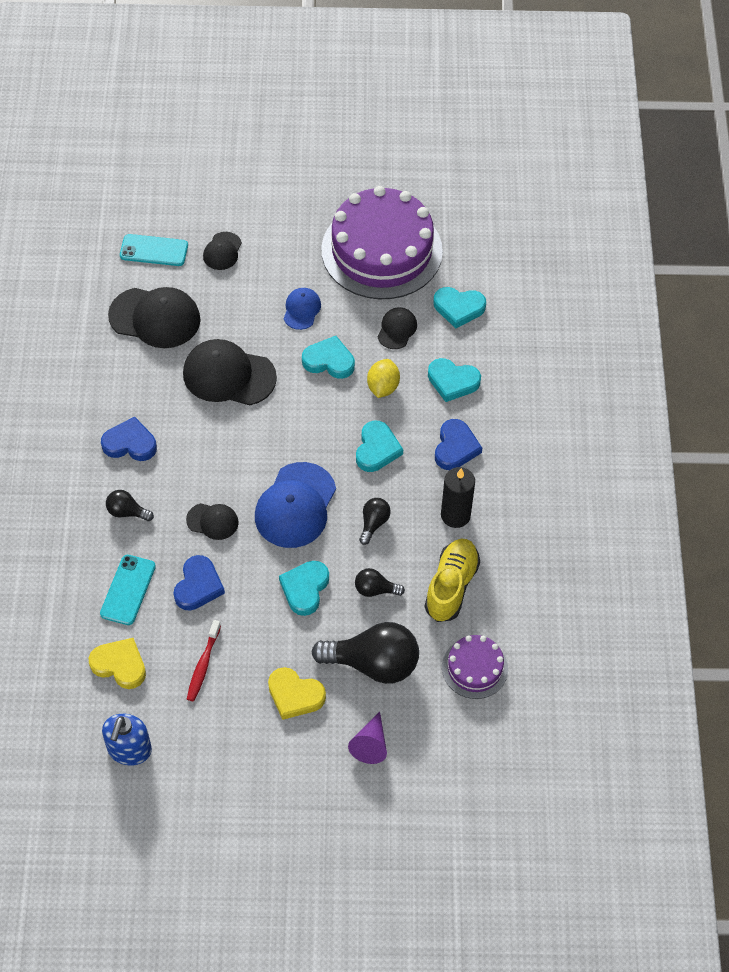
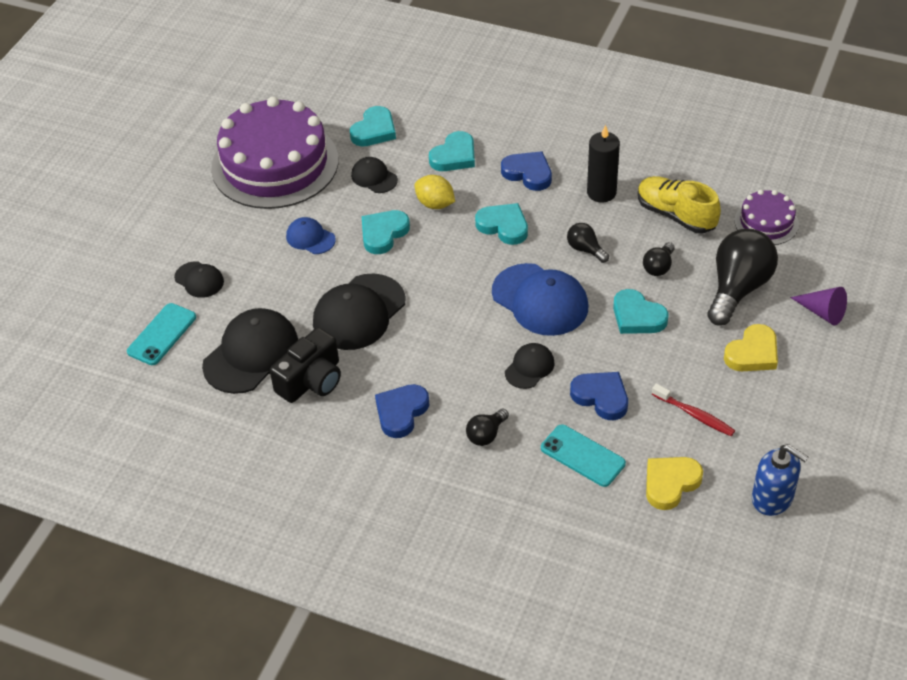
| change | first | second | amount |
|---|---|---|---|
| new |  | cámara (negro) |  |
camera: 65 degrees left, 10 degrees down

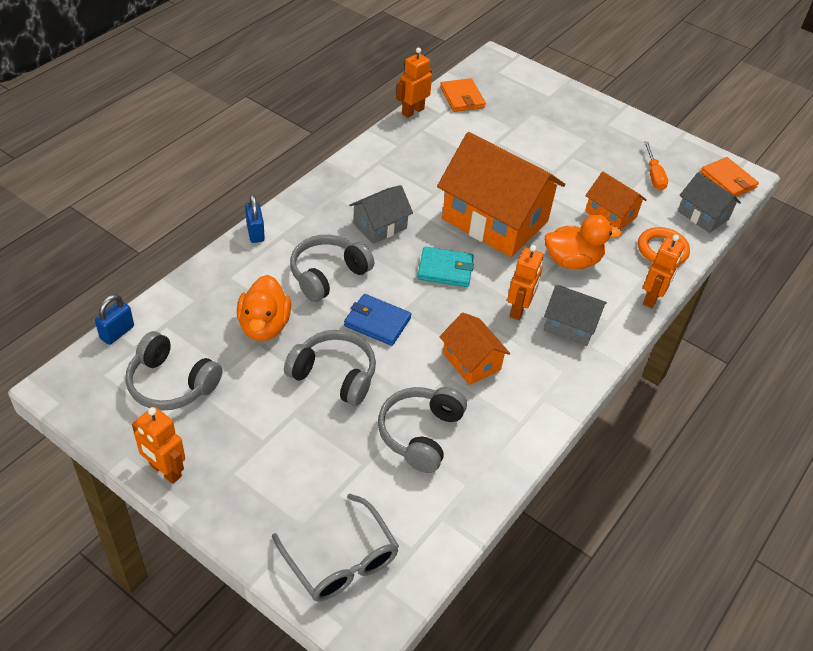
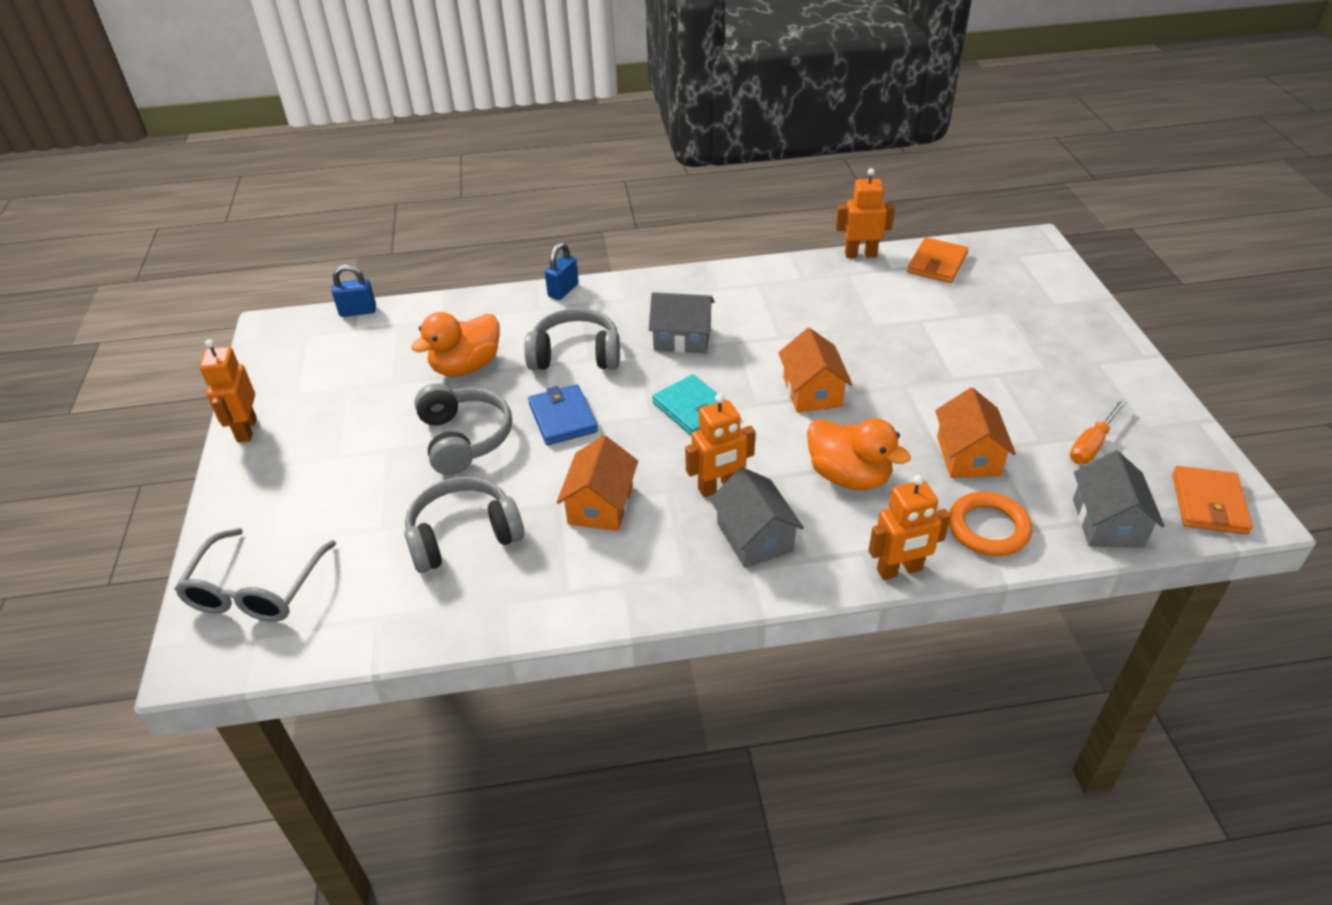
| change | first | second | amount |
|---|---|---|---|
| scaled | casa (naranja) (no. 2 from left) |  | x0.49 |
| gone | auriculares (gris) (no. 1 from left) |  |  |
camera: 50 degrees right, 5 degrees down

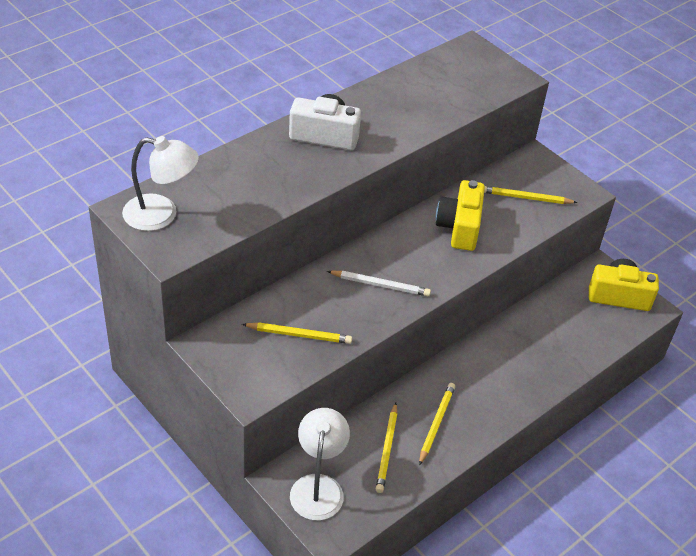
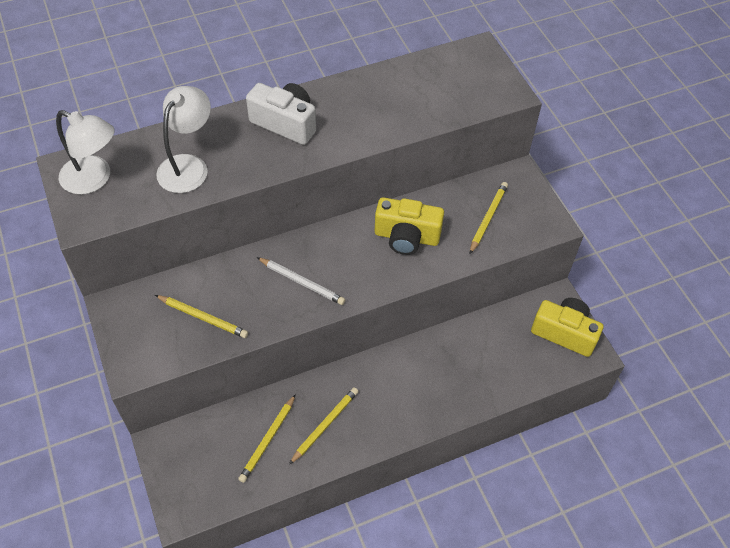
| change | first | second | amount |
|---|---|---|---|
| rotated | cámara (amarillo) (no. 1 from left) |  | 105 degrees counterclockwise |
| rotated | lápiz (amarillo) (no. 4 from left) |  | 90 degrees clockwise |
| shifted | lámpara (blanco) (no. 2 from left) |  |  |
camera: 20 degrees right, 10 degrees up

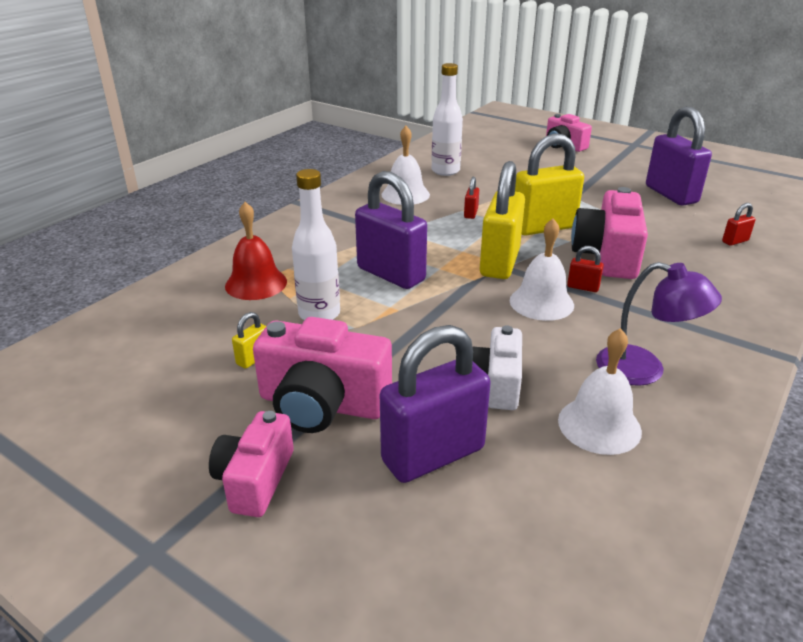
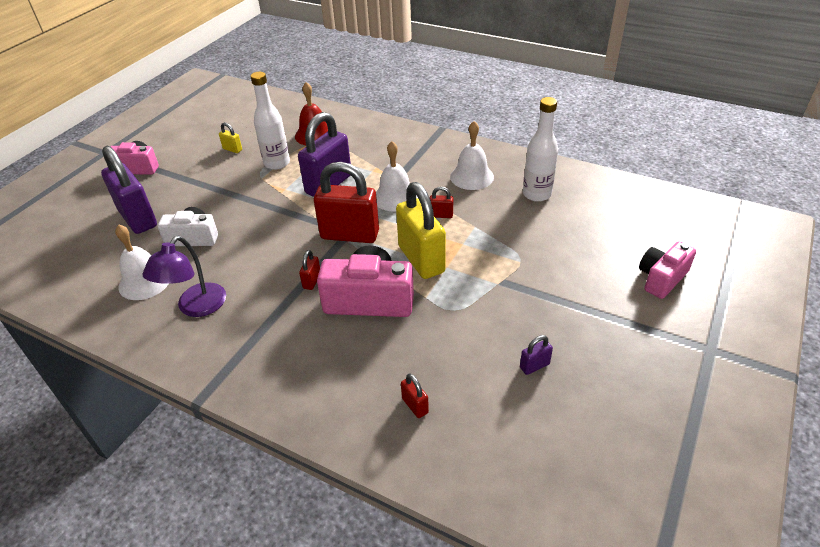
| change | first | second | amount |
|---|---|---|---|
| scaled | candado (morado) (no. 3 from left) |  | x0.42 |
| repainted | candado (amarillo) (no. 2 from left) | candado (rojo) (no. 2 from left) |  |
| shifted | campana (blanco) (no. 2 from left) |  |  |
| gone | cámara (rosa) (no. 2 from left) |  |  |
camera: 85 degrees right, 10 degrees up

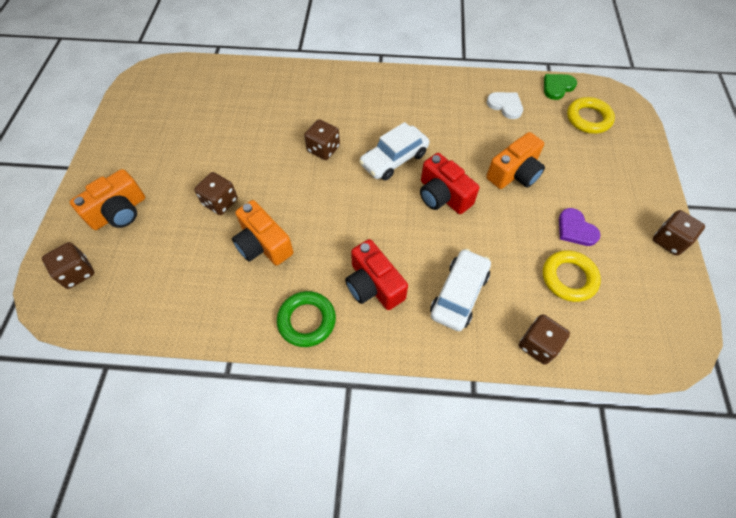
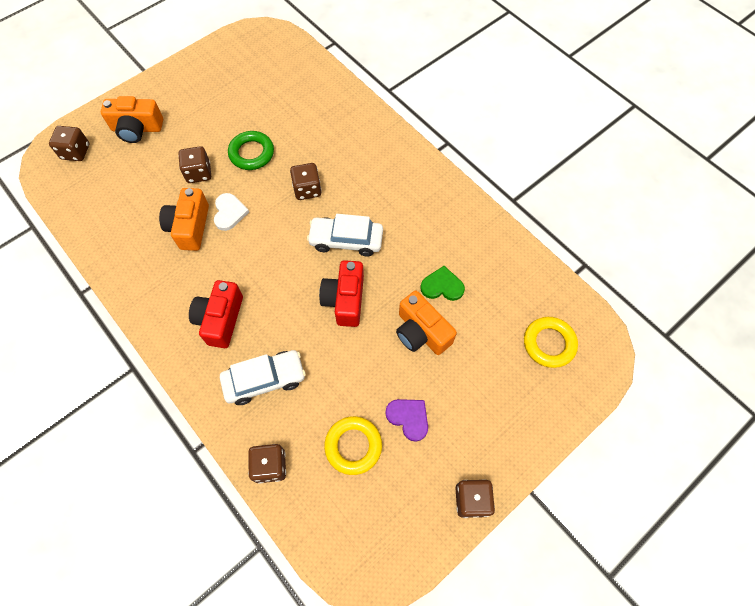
| change | first | second | amount |
|---|---|---|---|
| shifted | corazón (verde) |  |  |
| shifted | corazón (blanco) |  |  |
| rotated | cámara (naranja) (no. 3 from left) |  | 45 degrees clockwise |
| rotated | corazón (morado) |  | 120 degrees clockwise |
| shifted | anillo (verde) |  |  |
camera: 45 degrees right, 5 degrees up

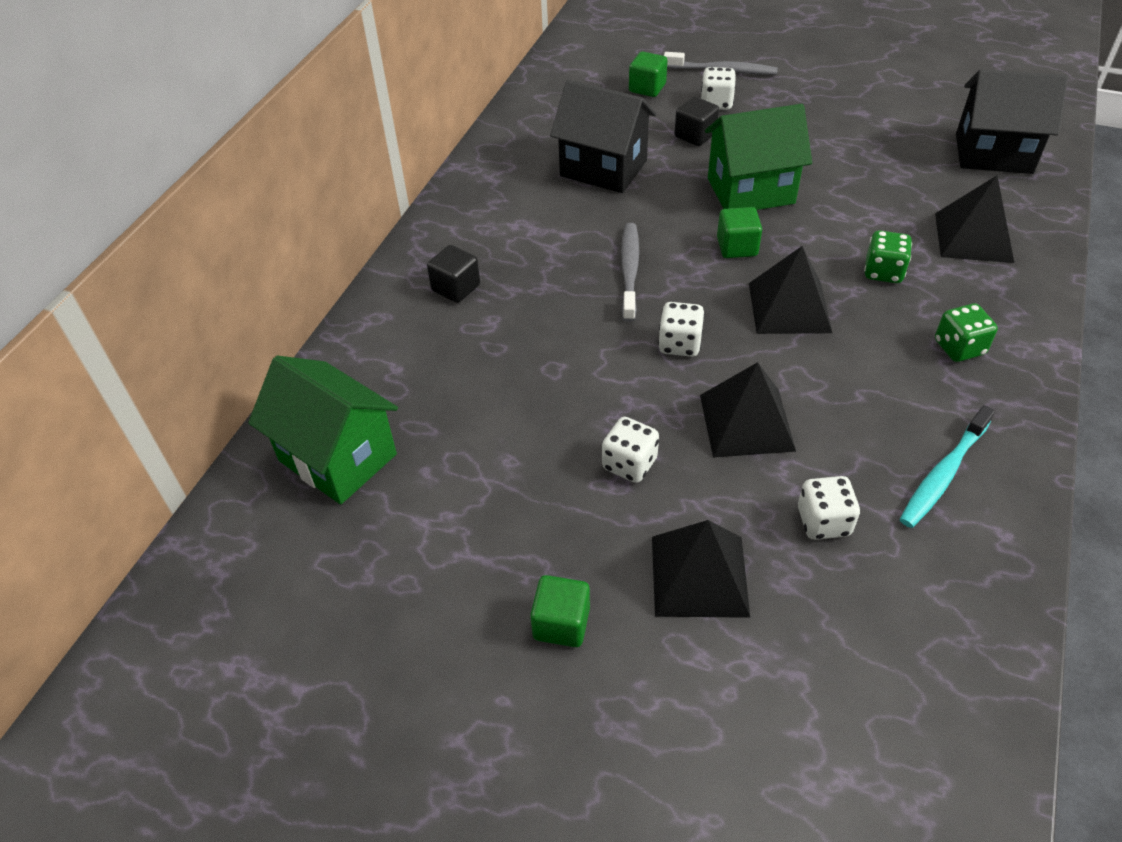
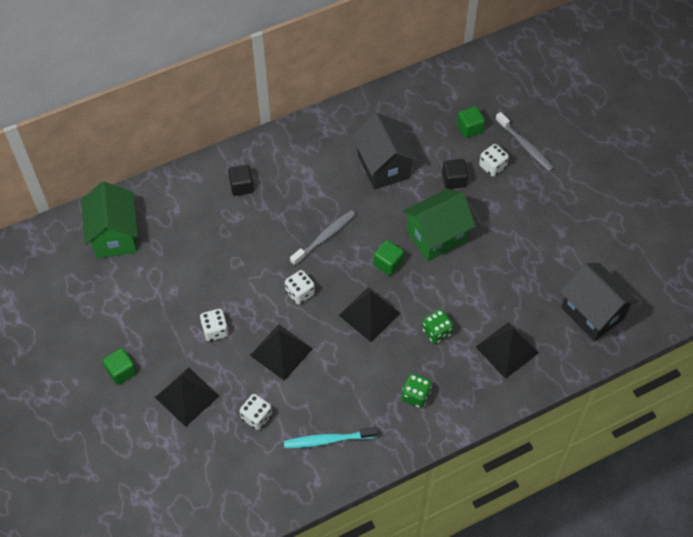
| change | first | second | amount |
|---|---|---|---|
| rotated | casa (verde) (no. 2 from left) |  | 60 degrees counterclockwise |
camera: 40 degrees right, 10 degrees up

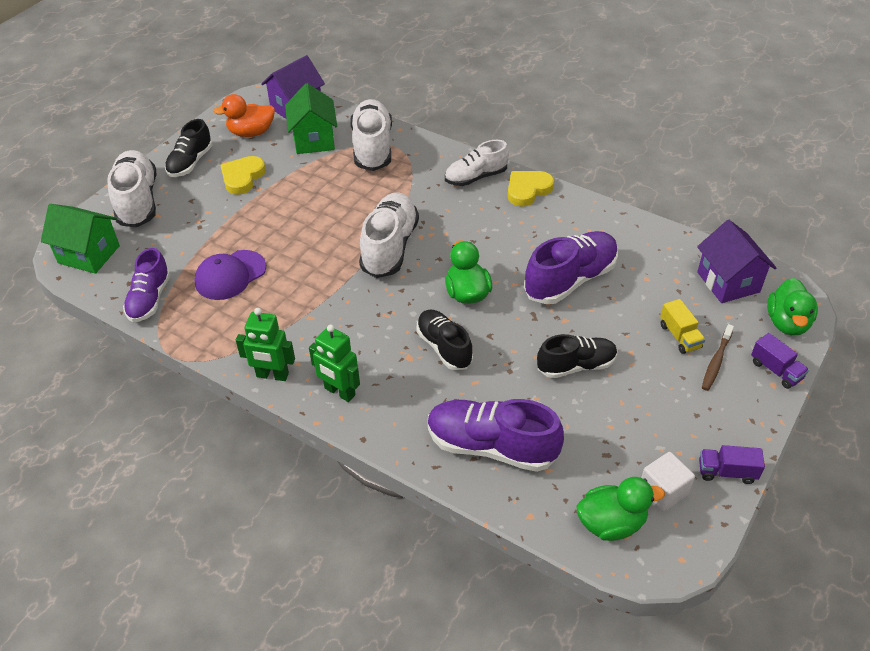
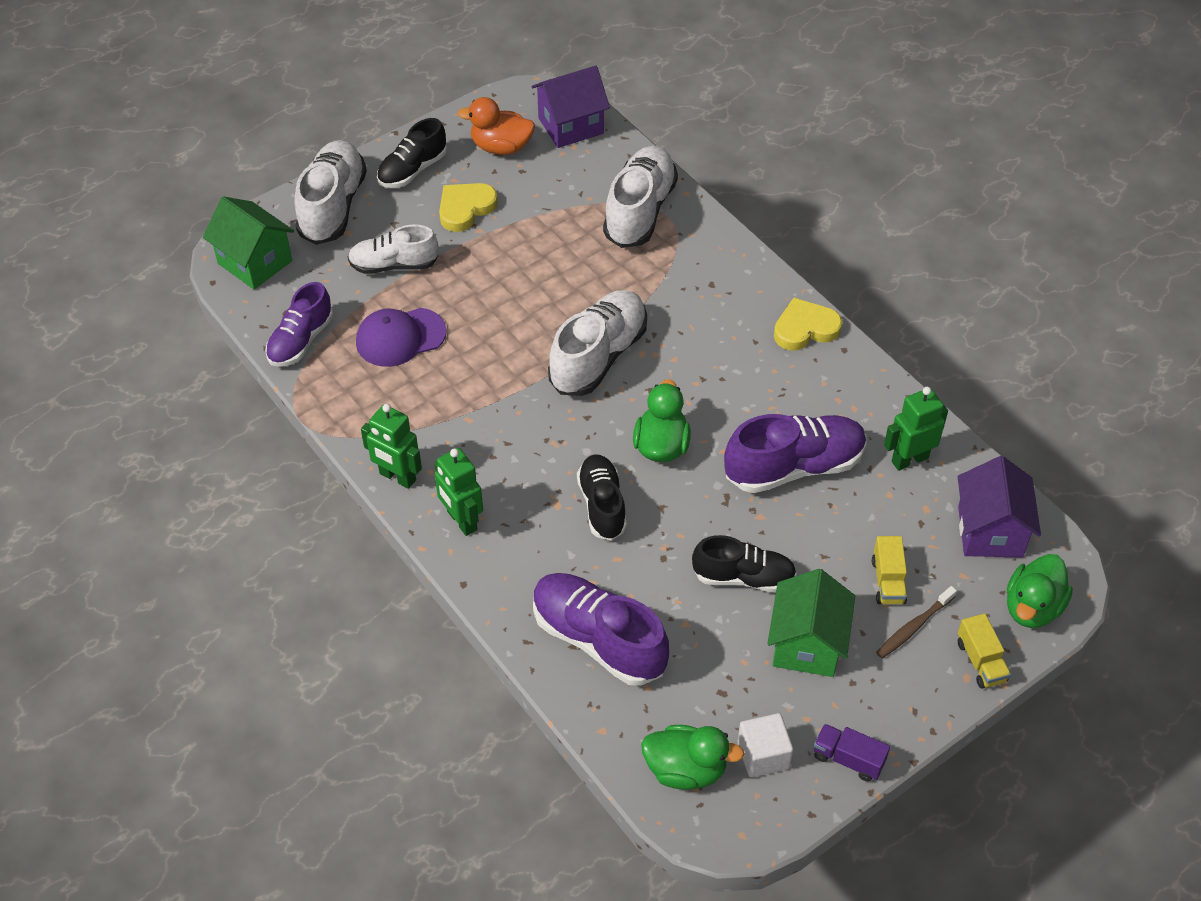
| change | first | second | amount |
|---|---|---|---|
| shifted | casa (verde) (no. 2 from left) |  |  |
| shifted | zapato (blanco) (no. 4 from left in the first image) | zapato (blanco) (no. 2 from left) |  |
| repainted | camión (morado) (no. 2 from left) | camión (amarillo) (no. 2 from left) |  |
| new |  | robot (verde) (no. 3 from left) |  |
camera: 20 degrees right, 5 degrees up

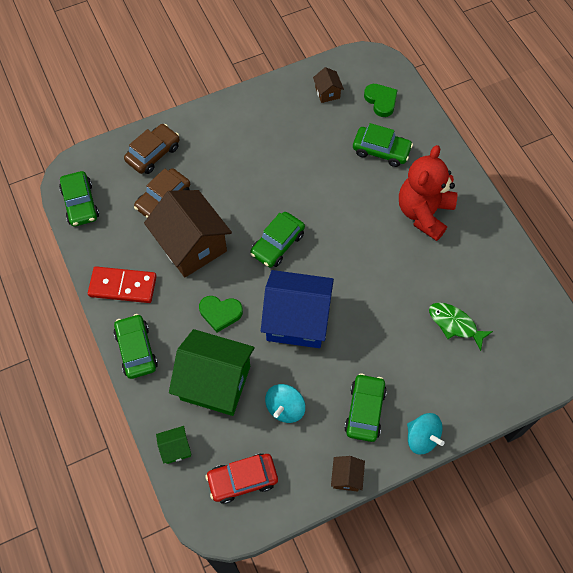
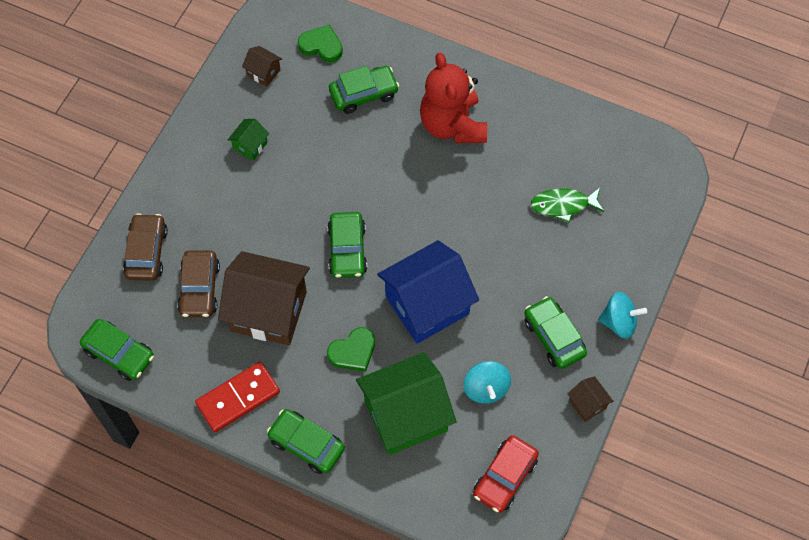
| change | first | second | amount |
|---|---|---|---|
| shifted | casa (verde) (no. 1 from left) |  |  |
camera: 40 degrees left, 0 degrees up

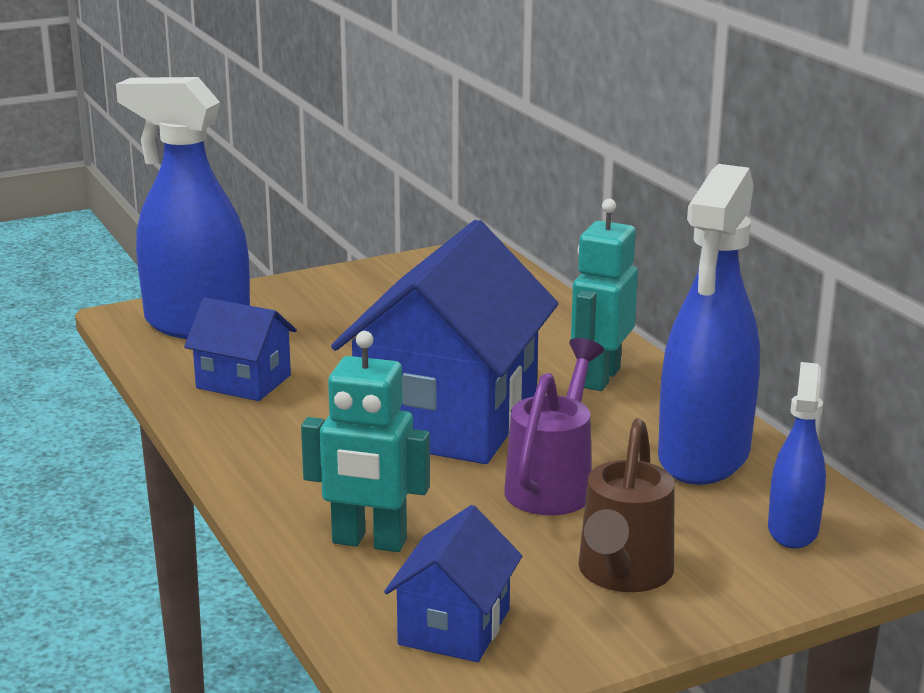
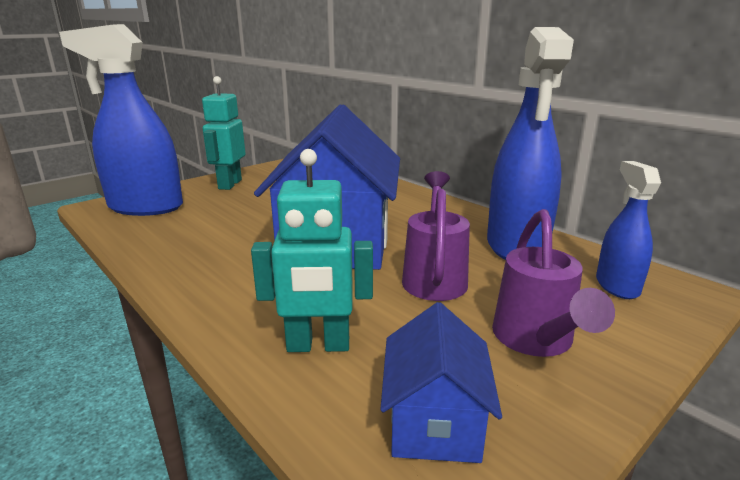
| change | first | second | amount |
|---|---|---|---|
| shifted | robot (turquesa) (no. 2 from left in the first image) | robot (turquesa) (no. 1 from left) |  |
| gone | casa (azul) (no. 1 from left) |  |  |
| repainted | regadera (marrón) | regadera (morado) (no. 2 from left) |  |
camera: 15 degrees left, 0 degrees up

